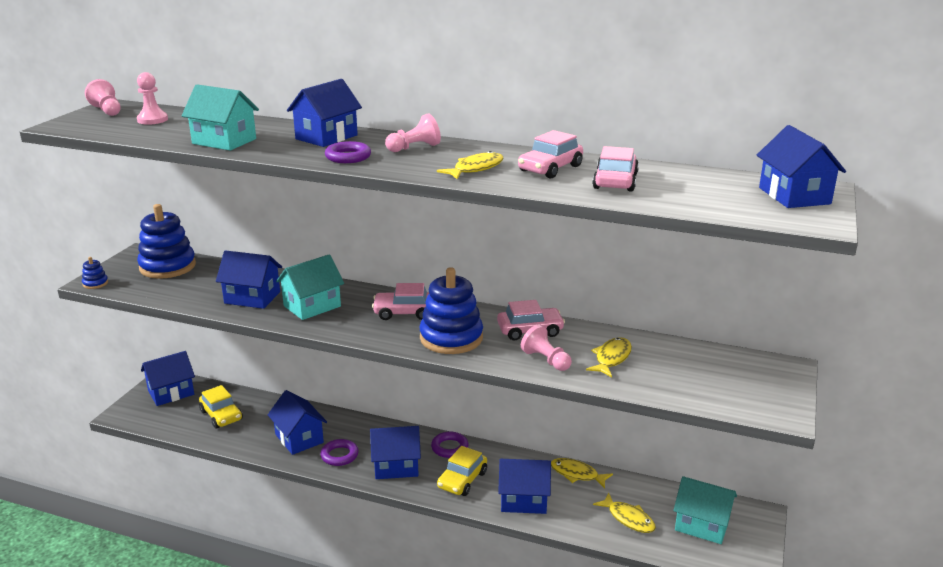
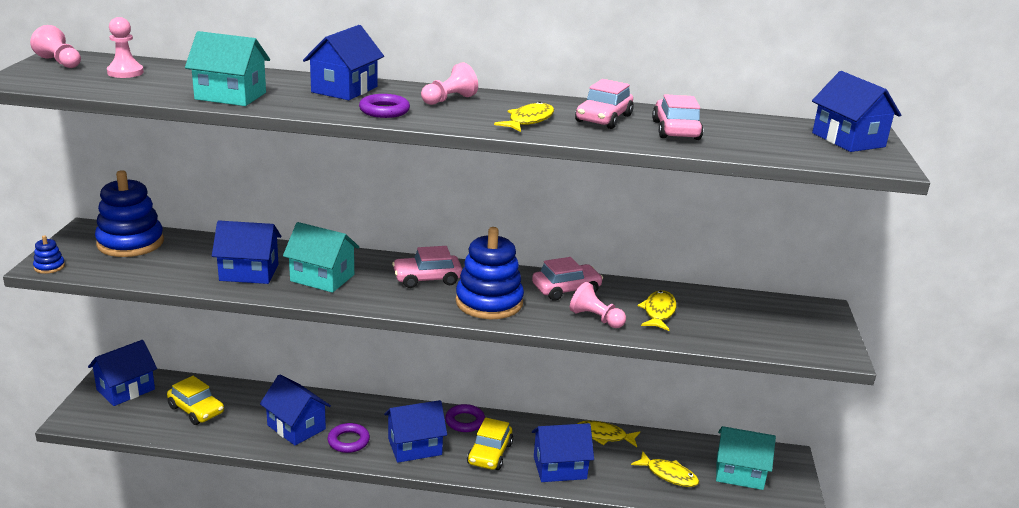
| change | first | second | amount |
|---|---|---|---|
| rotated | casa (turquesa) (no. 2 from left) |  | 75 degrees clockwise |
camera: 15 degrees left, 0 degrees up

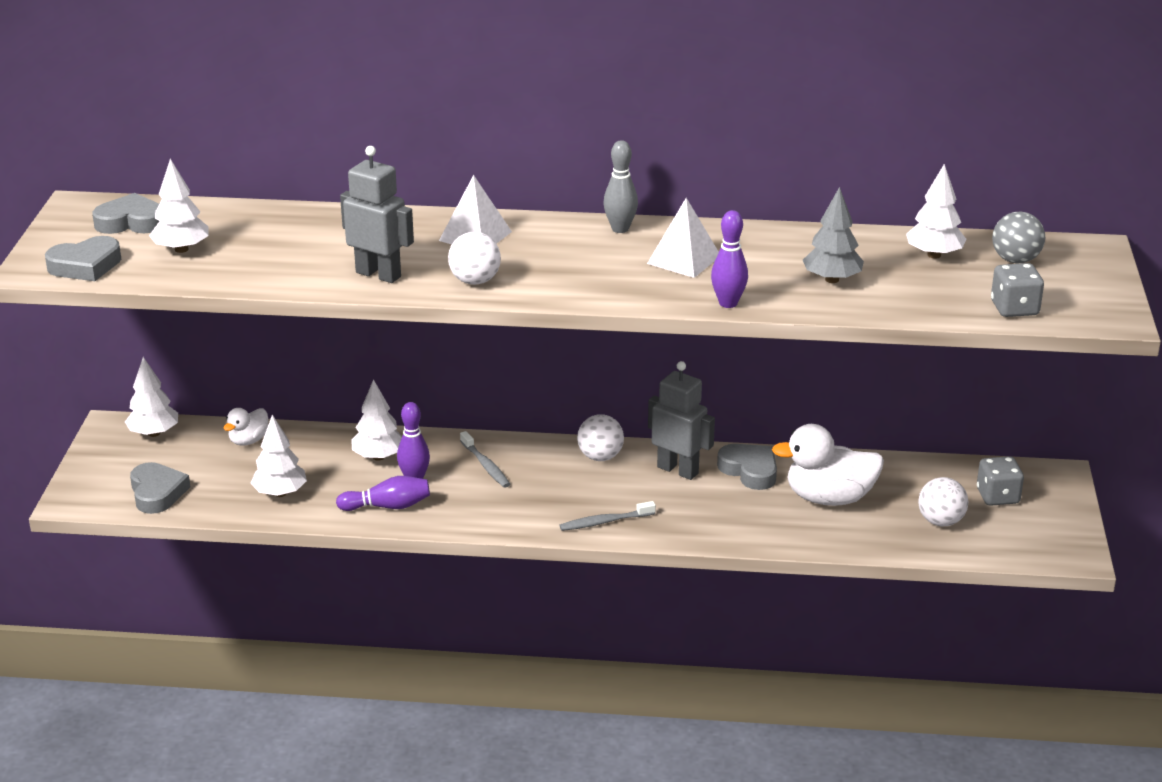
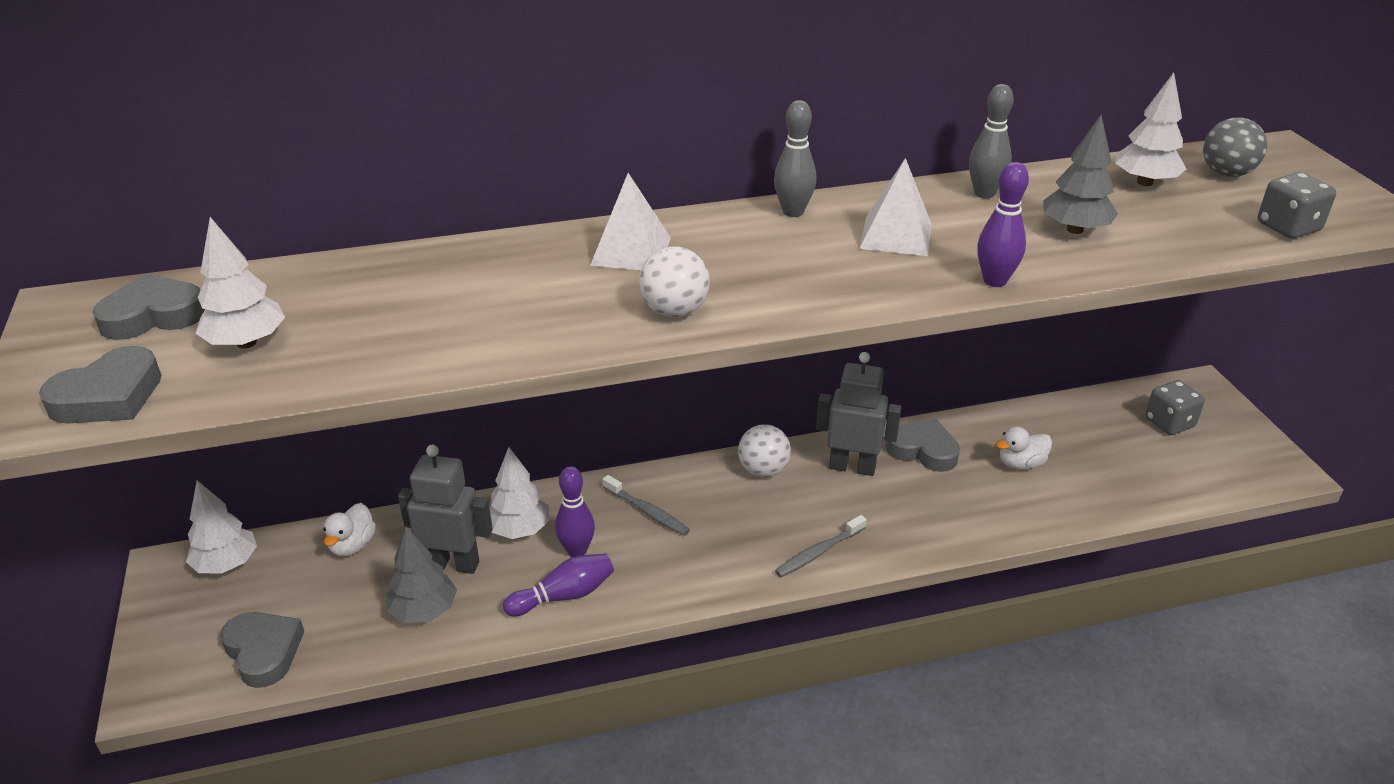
| change | first | second | amount |
|---|---|---|---|
| shifted | robot (gris) (no. 1 from left) |  |  |
| repainted | árbol (blanco) (no. 3 from left) | árbol (gris) (no. 1 from left) |  |
| scaled | pato (blanco) (no. 2 from left) |  | x0.53 |
| gone | pelota (blanco) (no. 3 from left) |  |  |
| new |  | bolo (gris) (no. 2 from left) |  |
camera: 20 degrees left, 5 degrees up

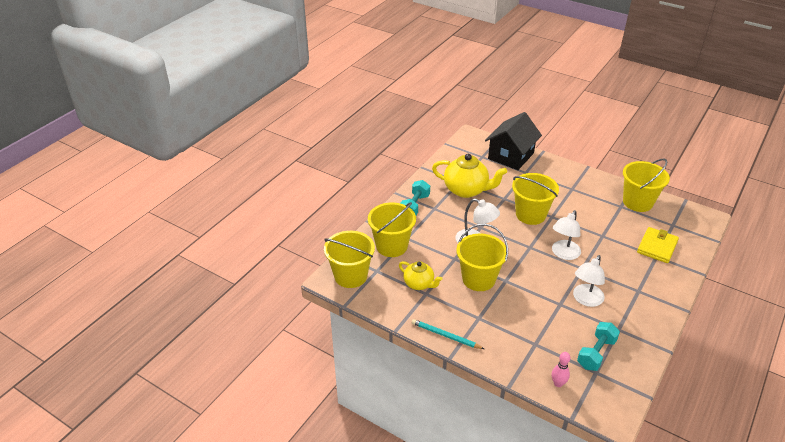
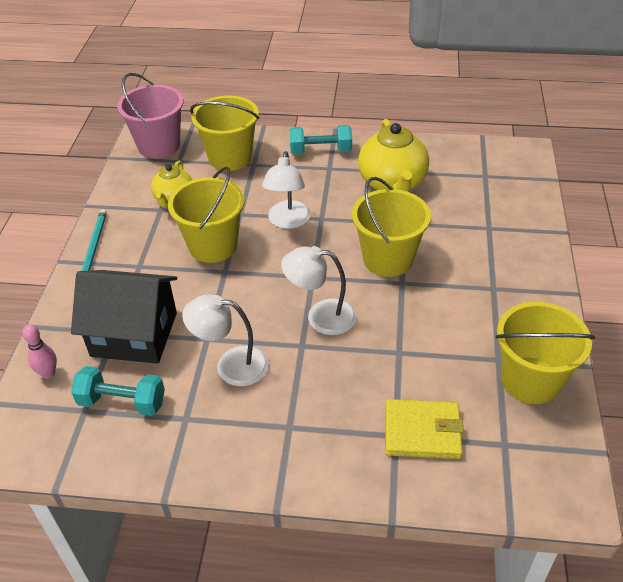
| change | first | second | amount |
|---|---|---|---|
| shifted | casa (negro) |  |  |
| repainted | balde (amarillo) (no. 1 from left) | balde (rosa) |  |
camera: 65 degrees right, 5 degrees up

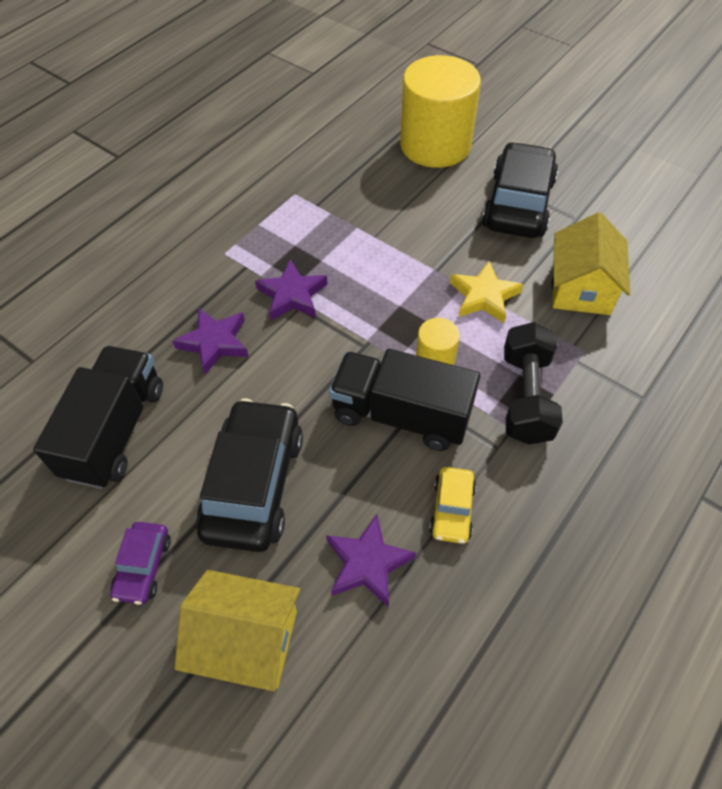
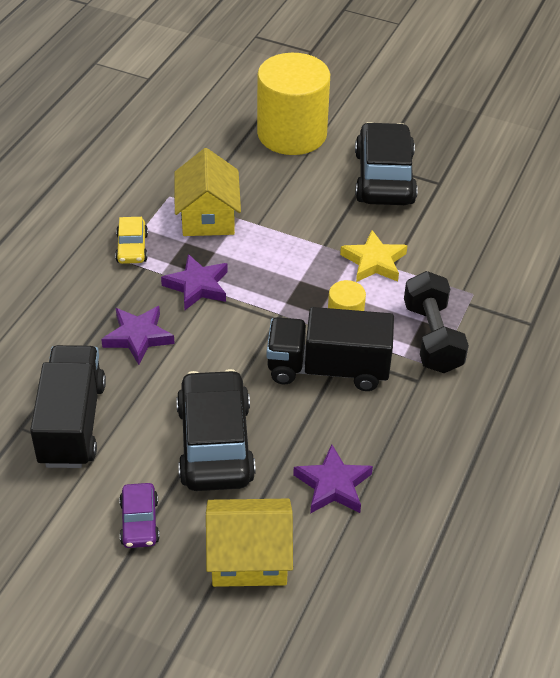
| change | first | second | amount |
|---|---|---|---|
| shifted | casa (amarillo) (no. 2 from left in the first image) | casa (amarillo) (no. 1 from left) |  |
| shifted | coche (amarillo) |  |  |
camera: 15 degrees left, 10 degrees down

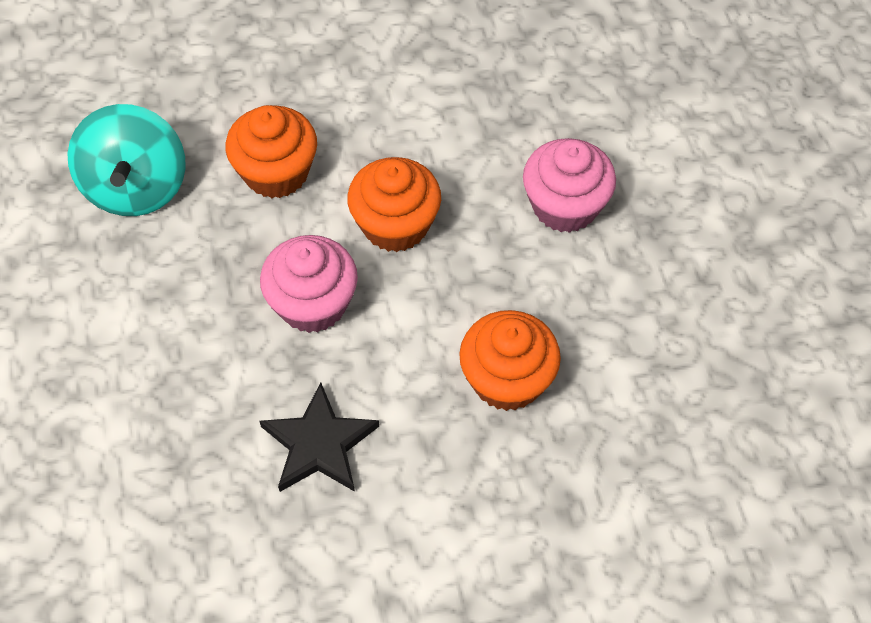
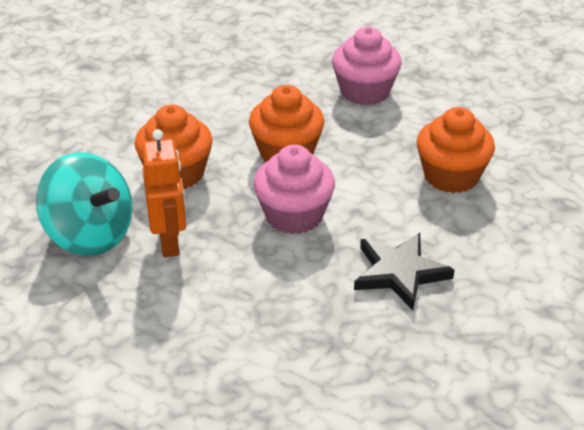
| change | first | second | amount |
|---|---|---|---|
| new |  | robot (naranja) |  |
camera: 45 degrees left, 20 degrees down

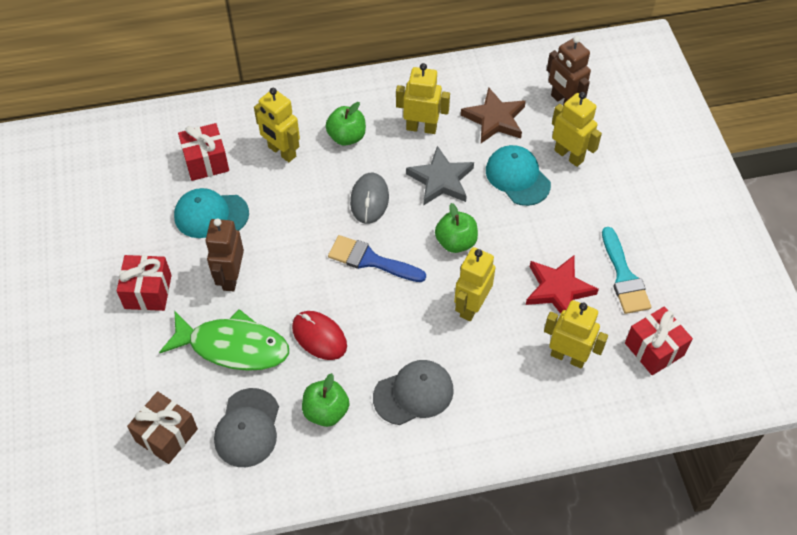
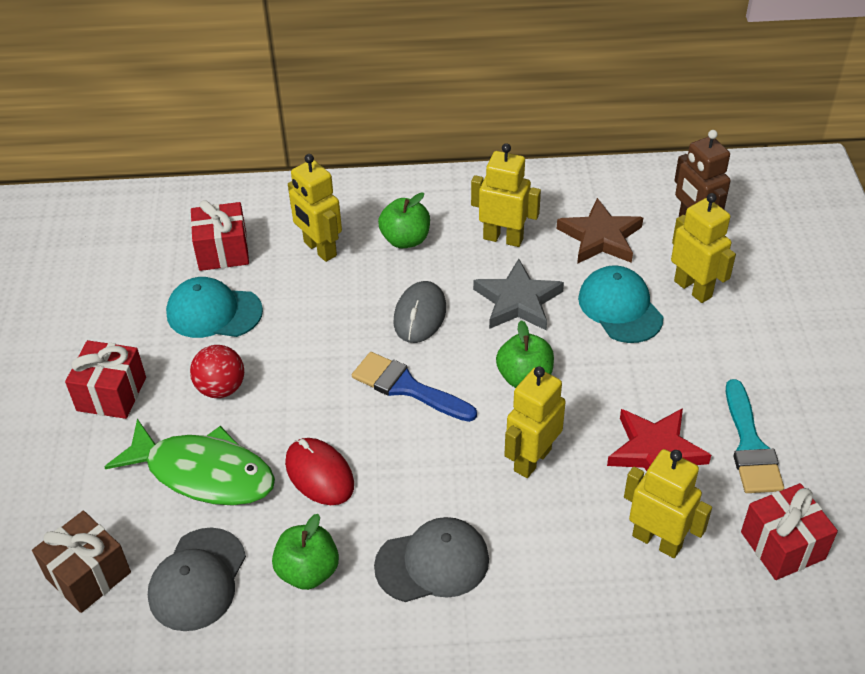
| change | first | second | amount |
|---|---|---|---|
| swapped | robot (marrón) (no. 1 from left) | pelota (rojo) |  |
camera: 10 degrees right, 10 degrees down

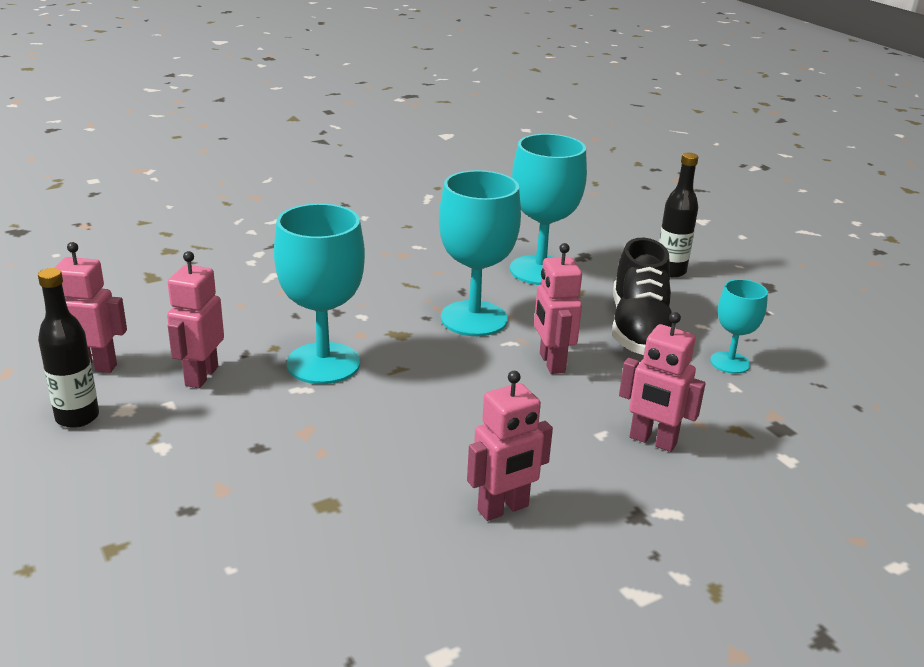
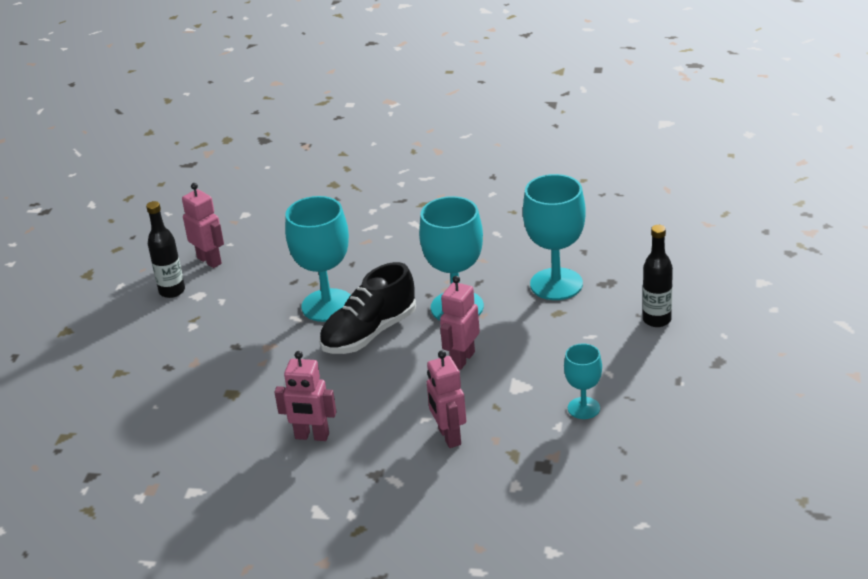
| change | first | second | amount |
|---|---|---|---|
| shifted | zapato (negro) |  |  |
| gone | robot (rosa) (no. 2 from left) |  |  |
camera: 45 degrees right, 5 degrees up

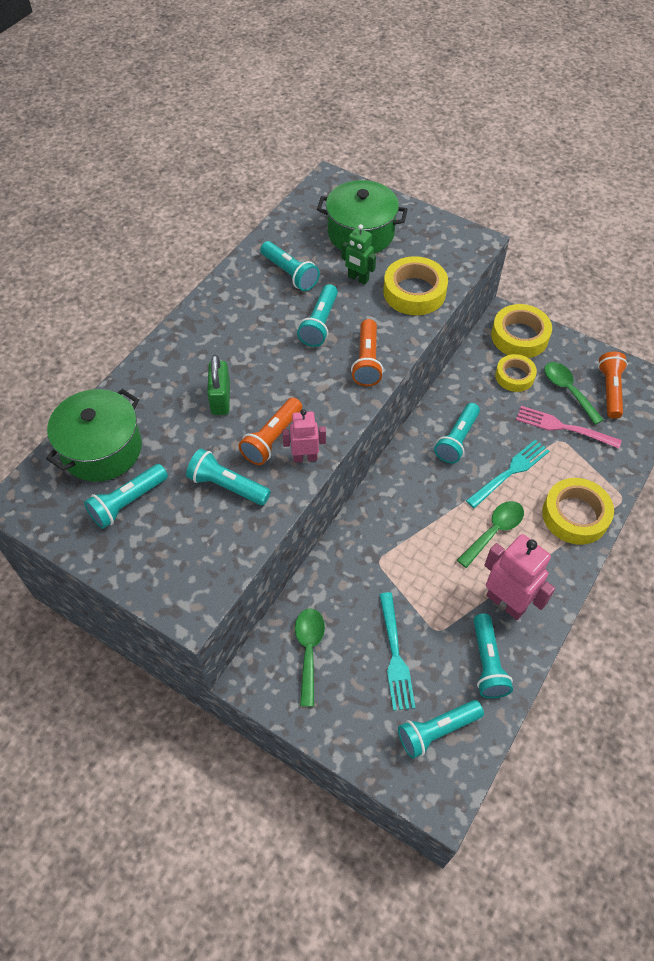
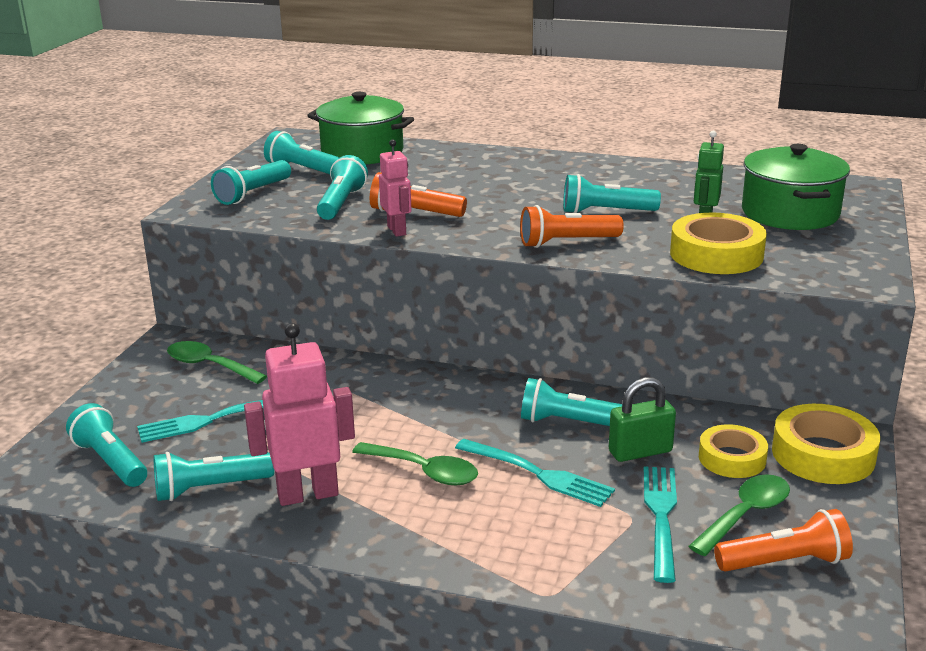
| change | first | second | amount |
|---|---|---|---|
| shifted | lámpara de mano (turquesa) (no. 3 from left) |  |  |
| shifted | candado (verde) |  |  |
| repainted | tenedor (rosa) | tenedor (turquesa) (no. 3 from left) |  |
| gone | cinta adhesiva (amarillo) (no. 4 from left) |  |  |
| rotated | robot (rosa) (no. 2 from left in the first image) | robot (rosa) (no. 1 from left) | 135 degrees counterclockwise |
| rotated | cuchara (verde) (no. 1 from left) |  | 135 degrees counterclockwise |
camera: 75 degrees right, 30 degrees down

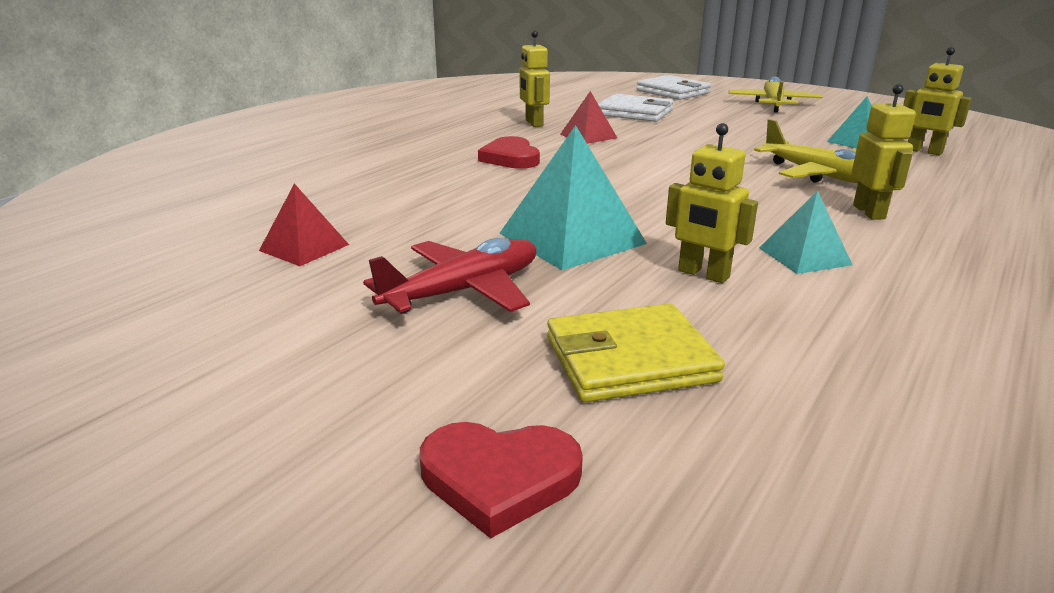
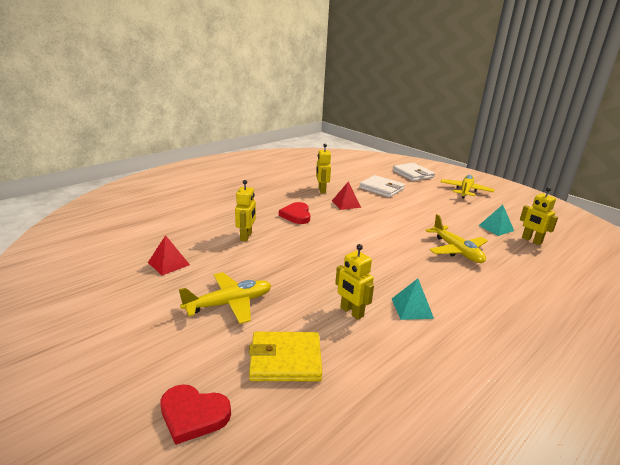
| change | first | second | amount |
|---|---|---|---|
| shifted | robot (amarillo) (no. 3 from left in the first image) | robot (amarillo) (no. 1 from left) |  |
| gone | pirámide (turquesa) (no. 1 from left) |  |  |
| repainted | avión (rojo) | avión (amarillo) (no. 1 from left) |  |
camera: 10 degrees right, 0 degrees up

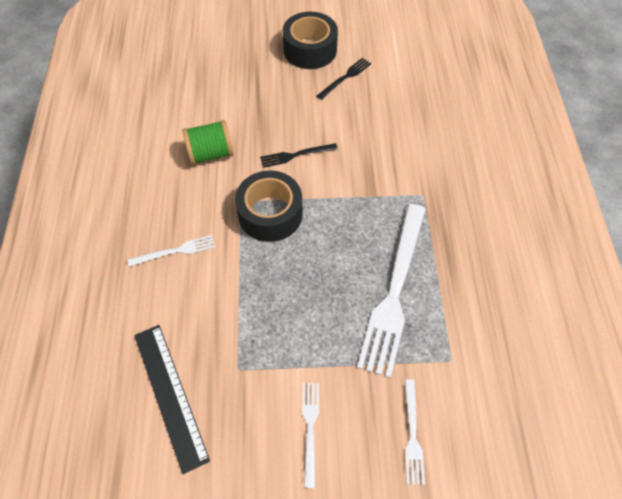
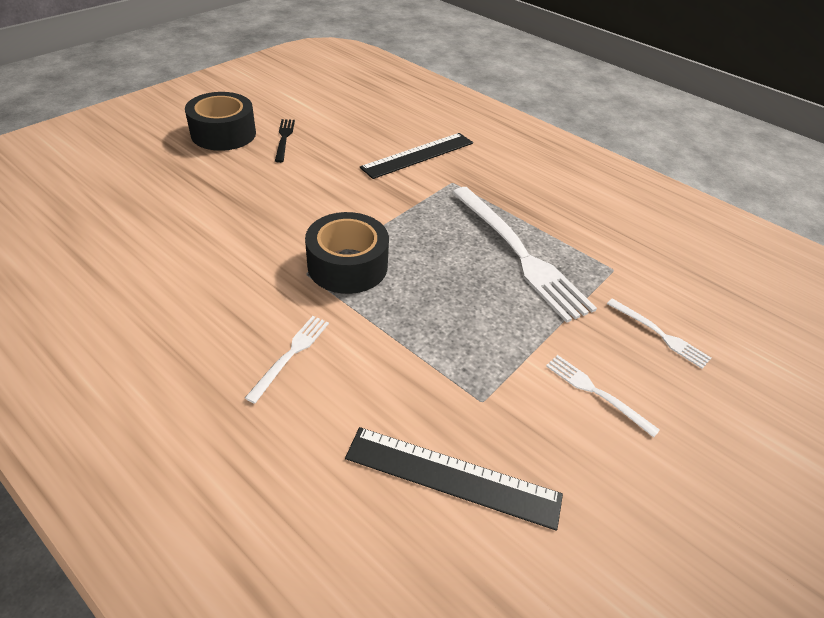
| change | first | second | amount |
|---|---|---|---|
| gone | carrete (verde) |  |  |
| gone | tenedor (negro) (no. 1 from left) |  |  |
| new |  | regla (negro) (no. 1 from left) |  |
camera: 50 degrees left, 15 degrees down

